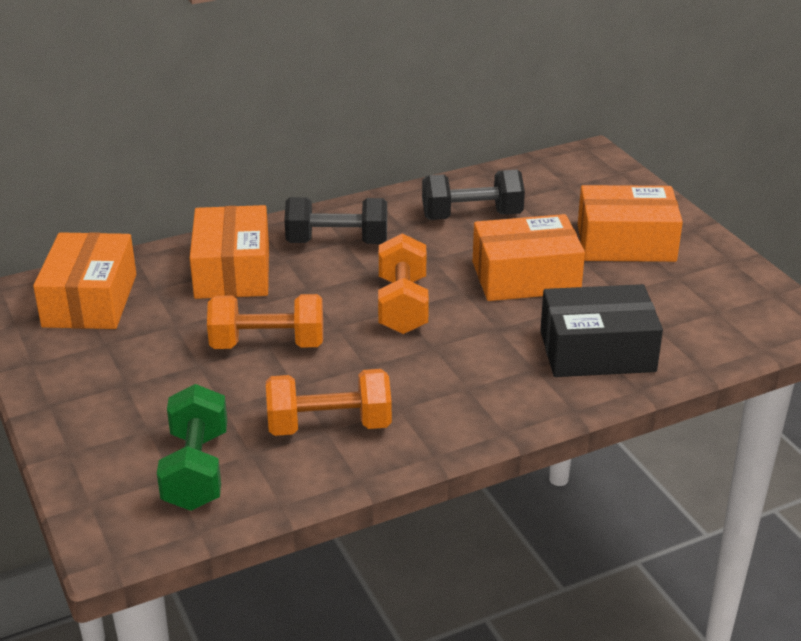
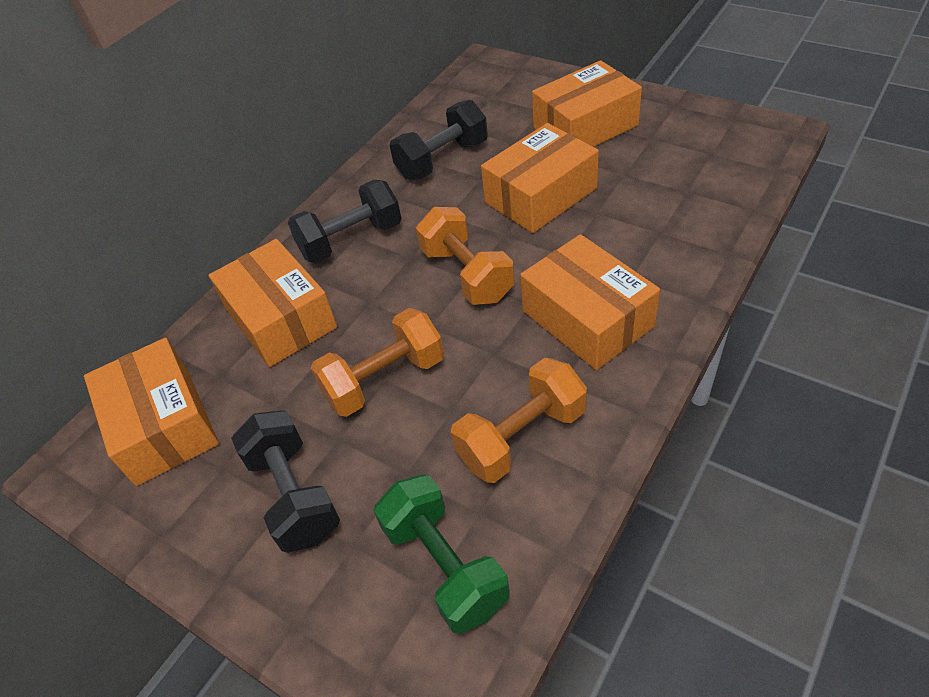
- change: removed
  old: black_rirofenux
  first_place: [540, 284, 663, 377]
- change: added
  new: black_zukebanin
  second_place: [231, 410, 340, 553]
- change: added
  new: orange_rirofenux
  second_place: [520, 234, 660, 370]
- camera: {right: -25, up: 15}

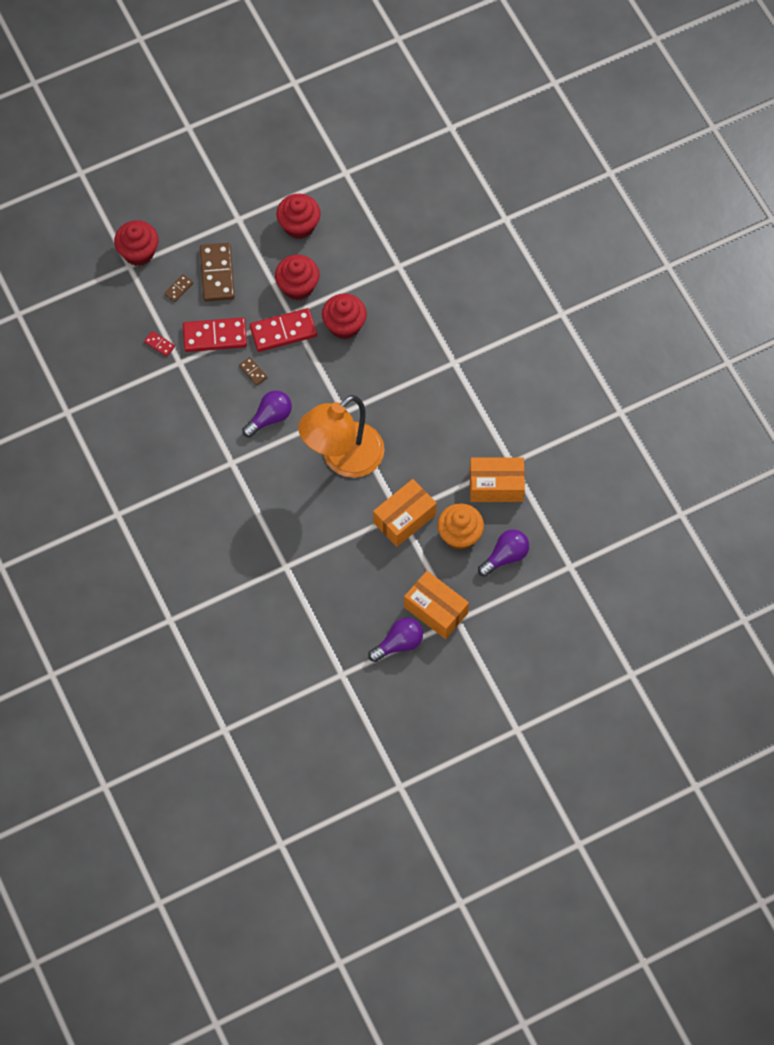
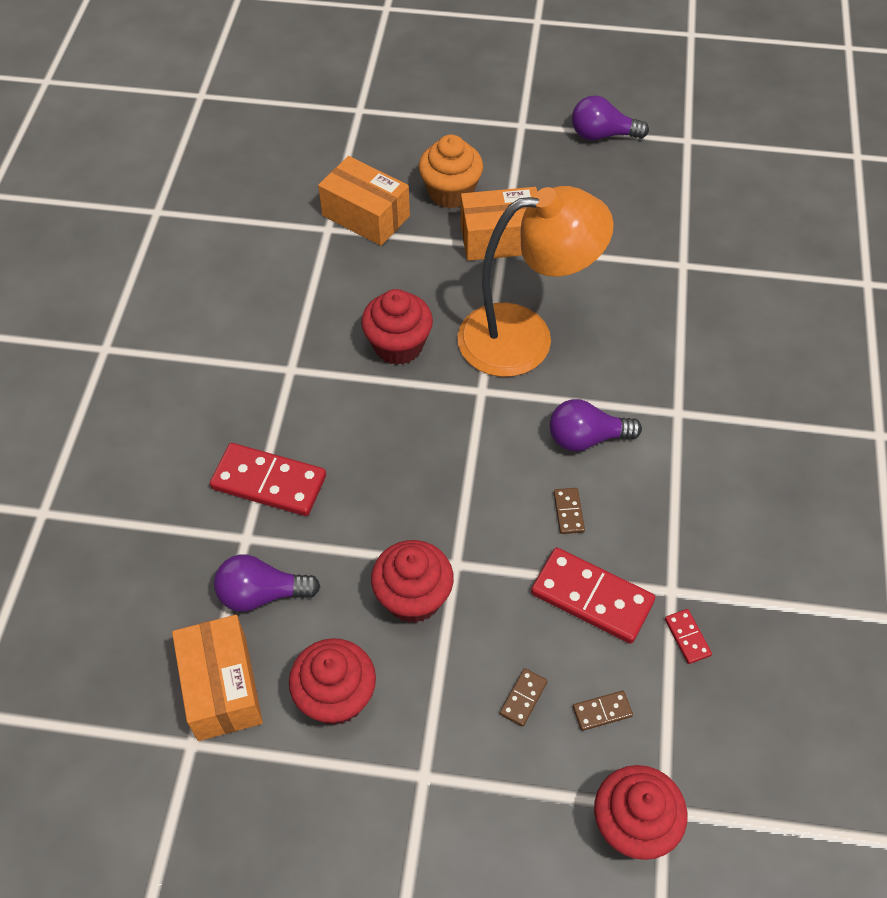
- change: resized
  old: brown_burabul
  first_place: [200, 243, 235, 302]
  second_place: [500, 668, 548, 727]
  factor: 0.46
- change: moved
  old: red_burabul
  first_place: [250, 308, 317, 352]
  second_place: [210, 443, 326, 516]
- change: moved
  old: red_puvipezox
  first_place: [322, 293, 367, 339]
  second_place: [361, 289, 433, 365]
- change: moved
  old: orange_rirofenux
  first_place: [404, 571, 469, 639]
  second_place: [172, 615, 263, 741]
- change: moved
  old: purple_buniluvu
  first_place: [478, 529, 529, 577]
  second_place: [214, 554, 320, 612]
- camera: {right: -145, up: -10}

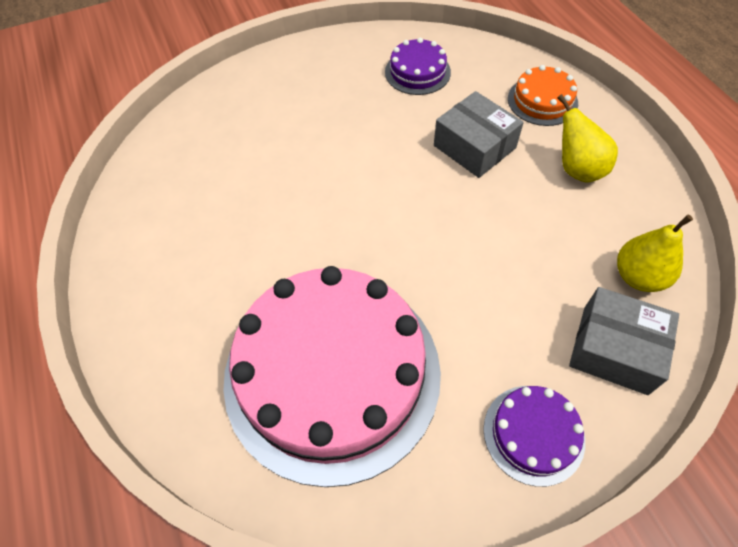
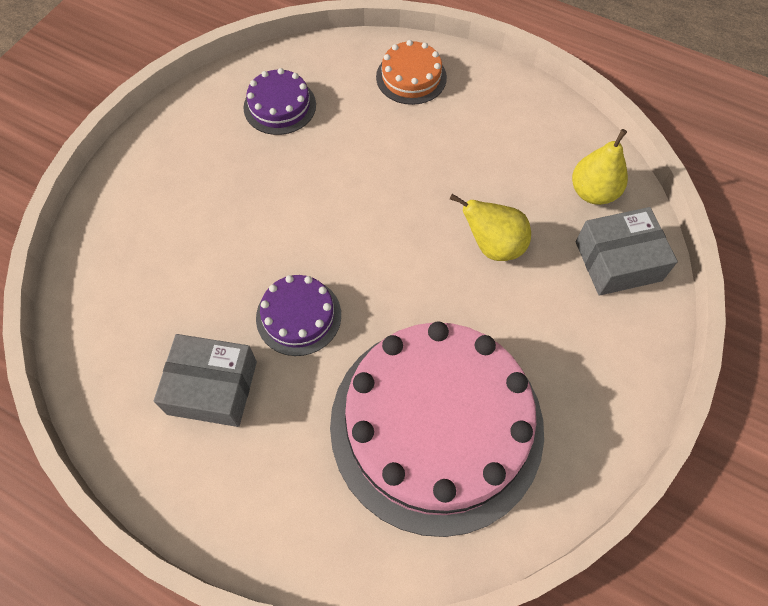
- change: moved
  old: grey_rirofenux
  first_place: [434, 91, 524, 178]
  second_place: [154, 334, 257, 427]
- change: moved
  old: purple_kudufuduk
  first_place: [483, 386, 585, 487]
  second_place: [256, 275, 341, 356]
- change: moved
  old: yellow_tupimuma
  first_place: [557, 94, 618, 183]
  second_place: [450, 194, 531, 261]
- camera: {right: -40, up: 5}

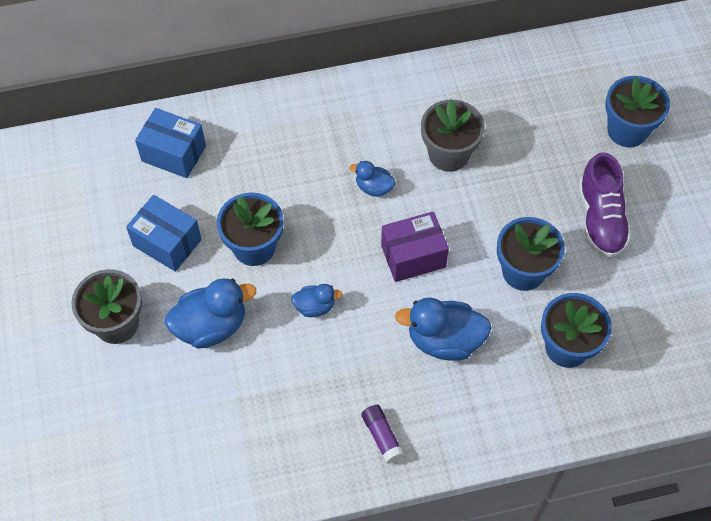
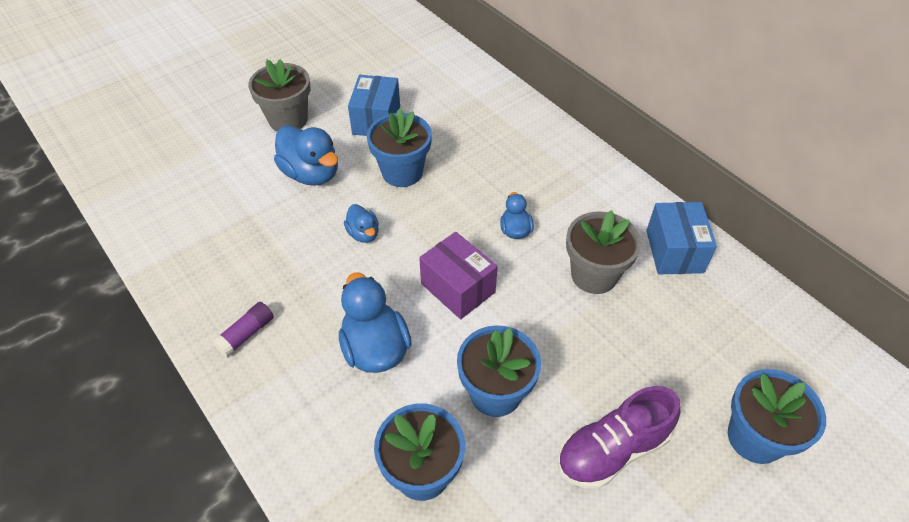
- change: moved
  old: blue_rirofenux
  first_place: [135, 108, 206, 178]
  second_place: [646, 202, 717, 274]
- camera: {right: 65, up: -10}

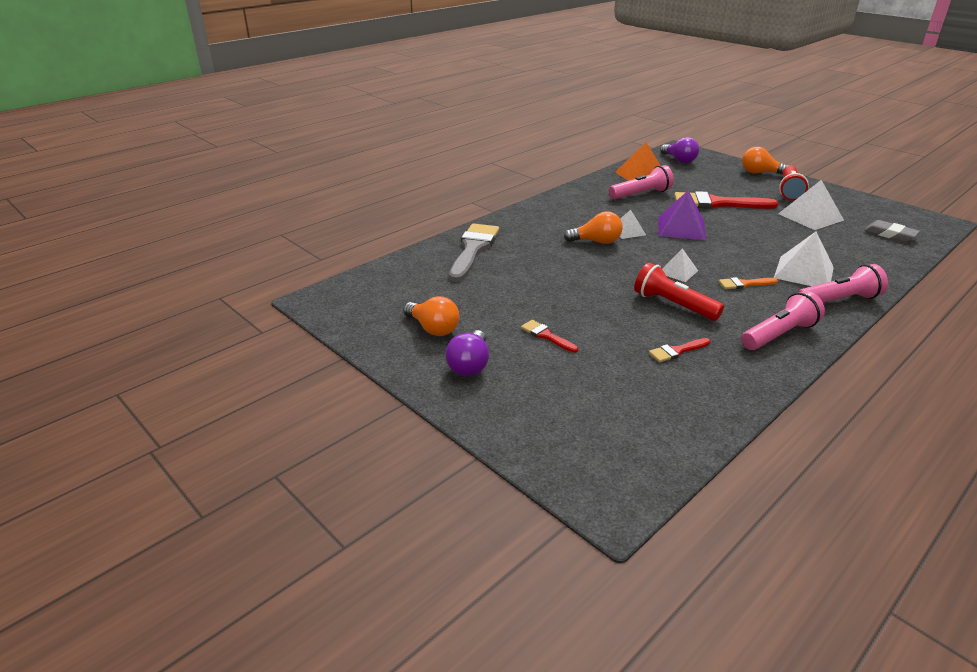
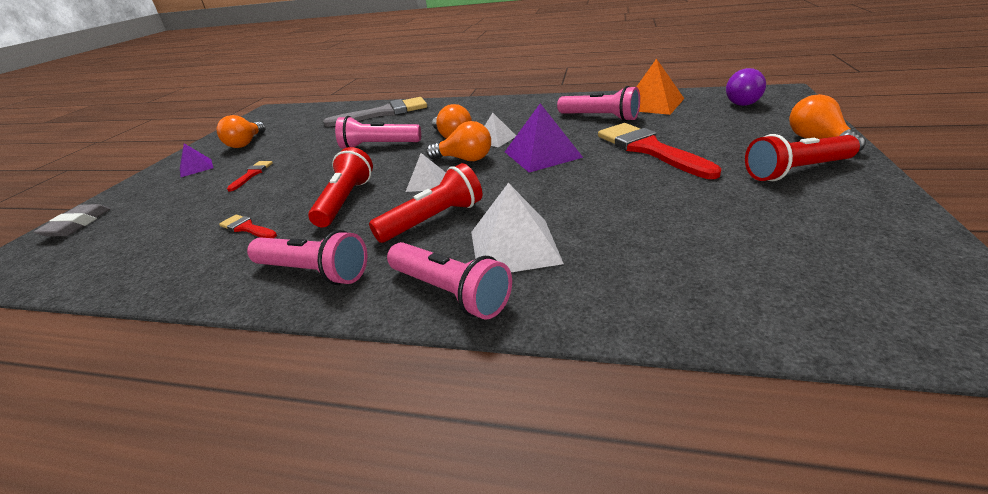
- change: replaced
  old: purple_buniluvu
  new: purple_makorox
  first_place: [445, 330, 489, 376]
  second_place: [180, 144, 213, 177]
- change: replaced
  old: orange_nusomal
  new: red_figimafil
  first_place: [719, 277, 778, 289]
  second_place: [369, 163, 482, 243]
- change: removed
  old: white_makorox
  first_place: [778, 180, 844, 230]
- change: moved
  old: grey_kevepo
  first_place: [864, 220, 920, 242]
  second_place: [34, 204, 110, 236]
- change: added
  new: pink_figimafil
  second_place: [335, 116, 421, 148]
- change: added
  new: orange_buniluvu
  second_place: [426, 121, 491, 161]
- camera: {right: 60, up: 0}

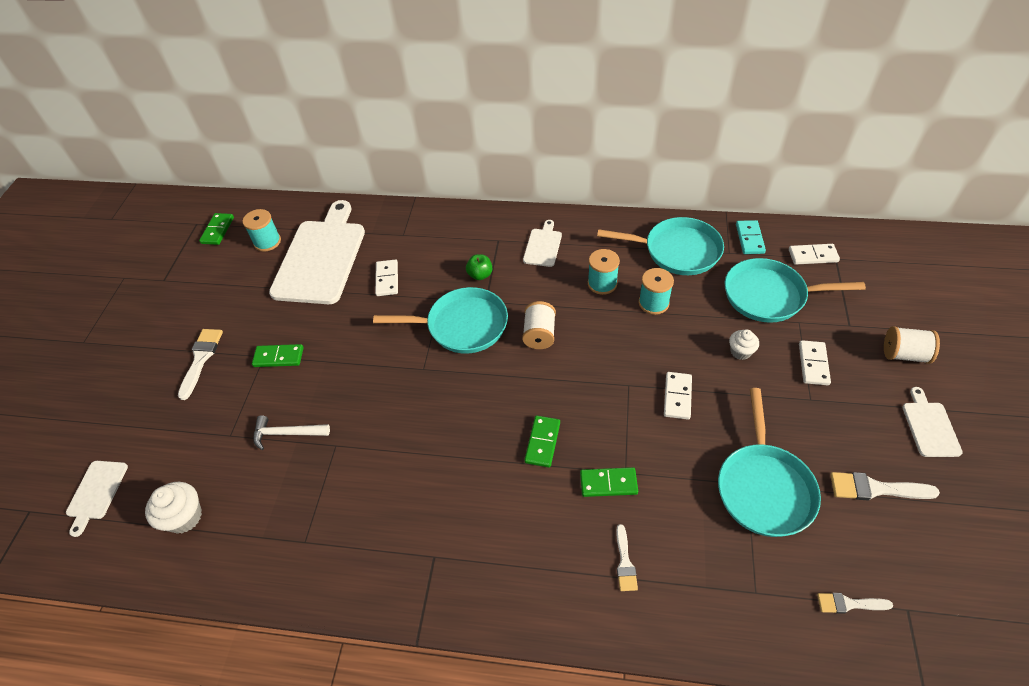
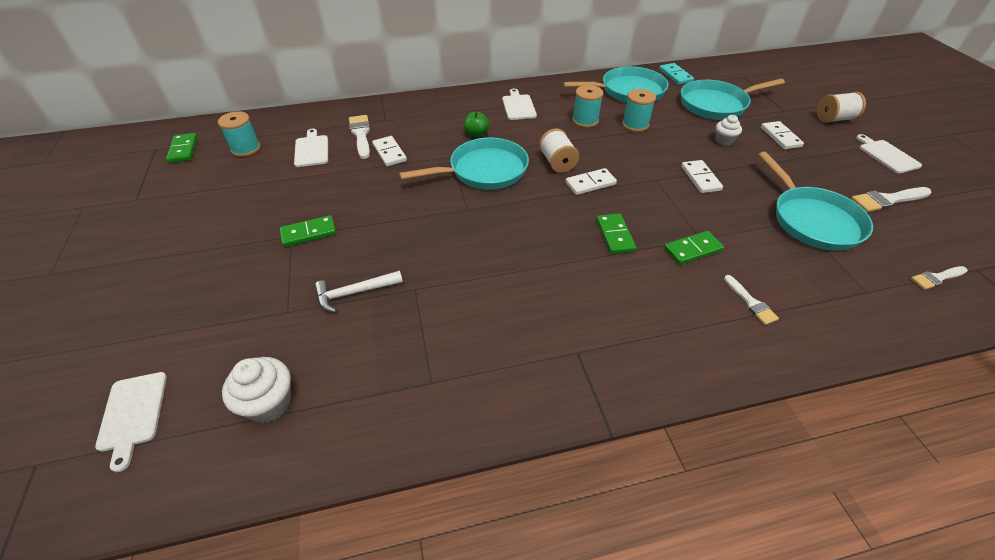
- change: moved
  old: white_nusomal
  first_place: [178, 329, 223, 400]
  second_place: [349, 115, 370, 159]
- change: resized
  old: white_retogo
  first_place: [269, 200, 365, 304]
  second_place: [294, 129, 328, 167]
  factor: 0.45
- change: moved
  old: white_burabul
  first_place: [789, 244, 840, 265]
  second_place: [565, 168, 617, 195]
- camera: {right: -25, up: -5}

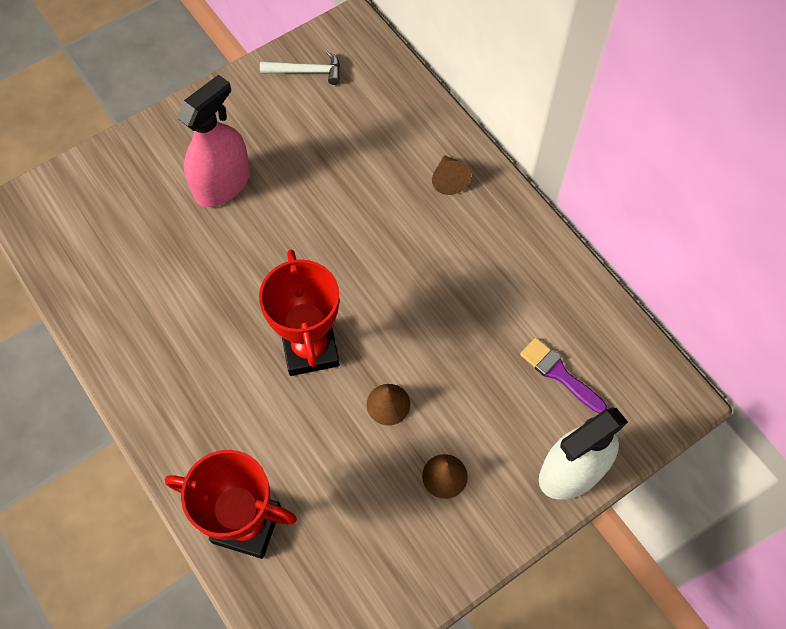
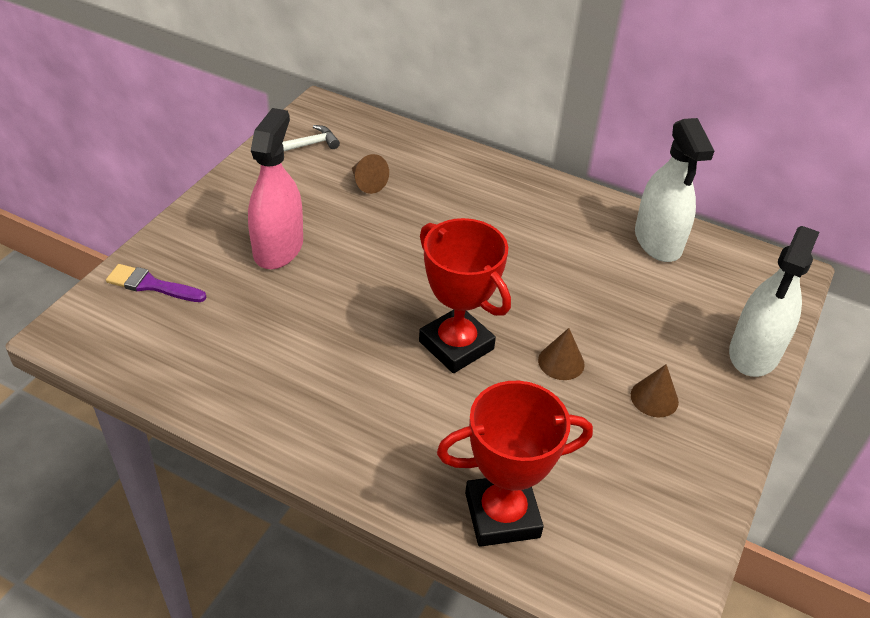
- change: moved
  old: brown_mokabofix
  first_place: [432, 155, 471, 195]
  second_place: [352, 154, 389, 194]
- change: moved
  old: purple_nusomal
  first_place: [520, 338, 607, 414]
  second_place: [106, 264, 206, 302]
- change: added
  new: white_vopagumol
  second_place: [635, 118, 714, 262]
- camera: {right: -30, up: -20}

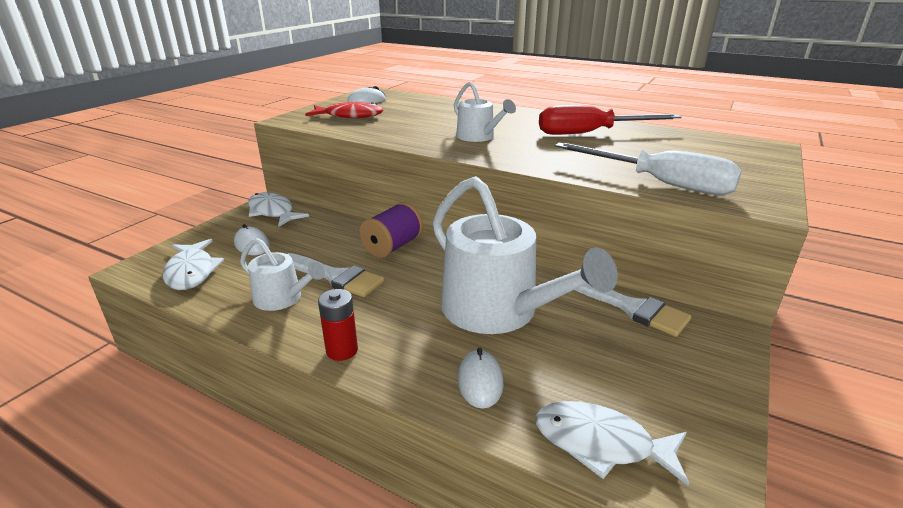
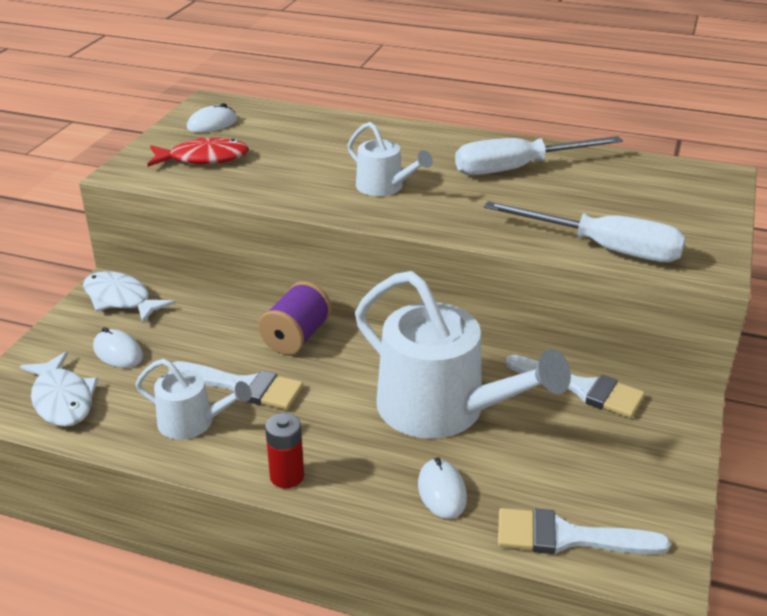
- change: replaced
  old: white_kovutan
  new: white_nusomal
  first_place: [535, 401, 689, 485]
  second_place: [498, 508, 671, 554]
- change: recoloured
  old: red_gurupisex
  new: white_gurupisex
  first_place: [539, 105, 682, 135]
  second_place: [455, 136, 623, 175]
- camera: {right: -10, up: 5}

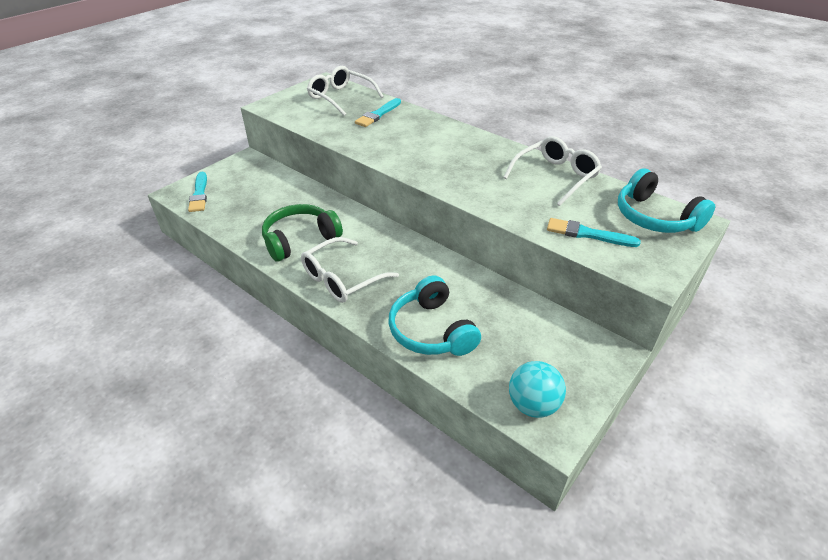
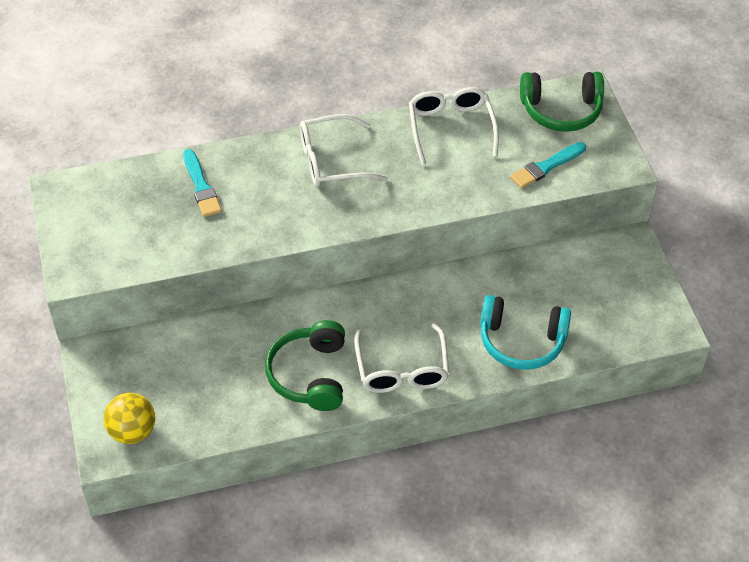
- change: replaced
  old: turquoise_nusomal
  new: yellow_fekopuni
  first_place: [188, 172, 207, 212]
  second_place: [104, 393, 155, 444]
- change: moved
  old: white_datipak
  first_place: [307, 66, 384, 116]
  second_place: [300, 114, 388, 187]
- change: removed
  old: turquoise_fekopuni
  first_place: [509, 361, 566, 418]
- change: recoloured
  old: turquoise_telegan
  new: green_telegan
  first_place: [618, 168, 715, 233]
  second_place: [520, 72, 604, 132]
- camera: {right: -55, up: 10}

